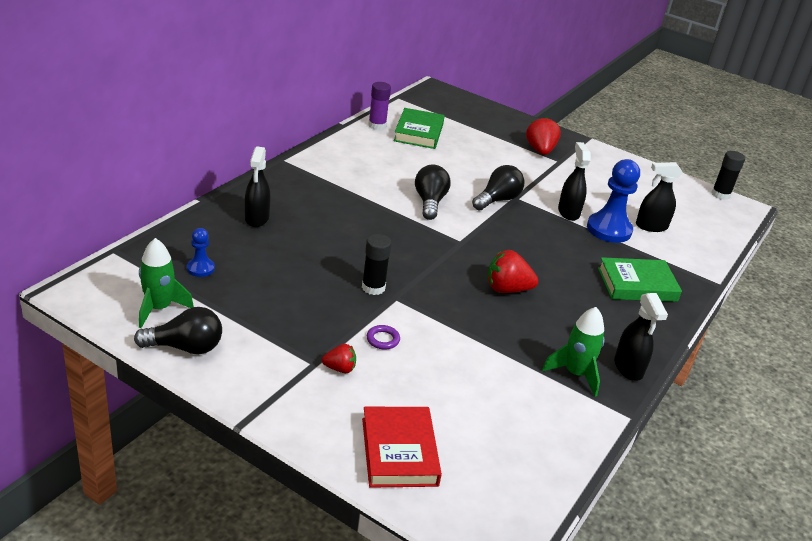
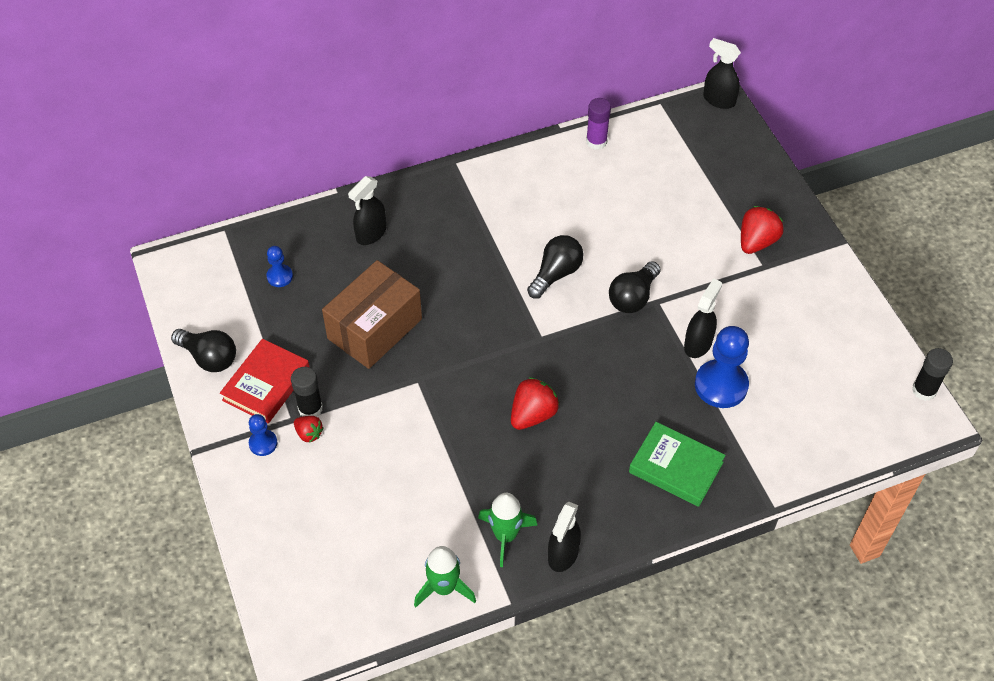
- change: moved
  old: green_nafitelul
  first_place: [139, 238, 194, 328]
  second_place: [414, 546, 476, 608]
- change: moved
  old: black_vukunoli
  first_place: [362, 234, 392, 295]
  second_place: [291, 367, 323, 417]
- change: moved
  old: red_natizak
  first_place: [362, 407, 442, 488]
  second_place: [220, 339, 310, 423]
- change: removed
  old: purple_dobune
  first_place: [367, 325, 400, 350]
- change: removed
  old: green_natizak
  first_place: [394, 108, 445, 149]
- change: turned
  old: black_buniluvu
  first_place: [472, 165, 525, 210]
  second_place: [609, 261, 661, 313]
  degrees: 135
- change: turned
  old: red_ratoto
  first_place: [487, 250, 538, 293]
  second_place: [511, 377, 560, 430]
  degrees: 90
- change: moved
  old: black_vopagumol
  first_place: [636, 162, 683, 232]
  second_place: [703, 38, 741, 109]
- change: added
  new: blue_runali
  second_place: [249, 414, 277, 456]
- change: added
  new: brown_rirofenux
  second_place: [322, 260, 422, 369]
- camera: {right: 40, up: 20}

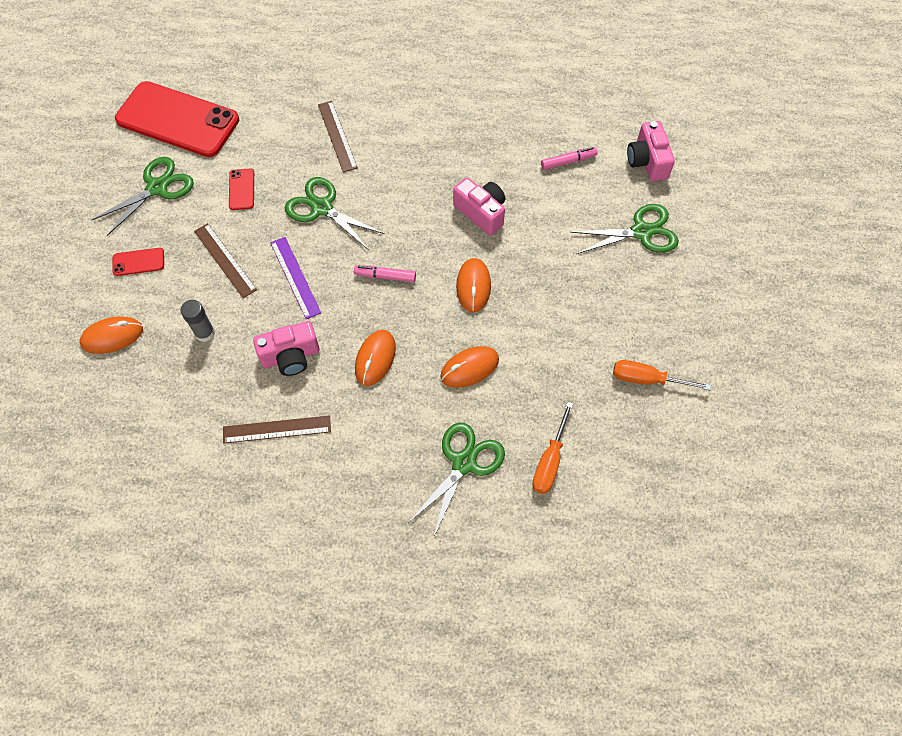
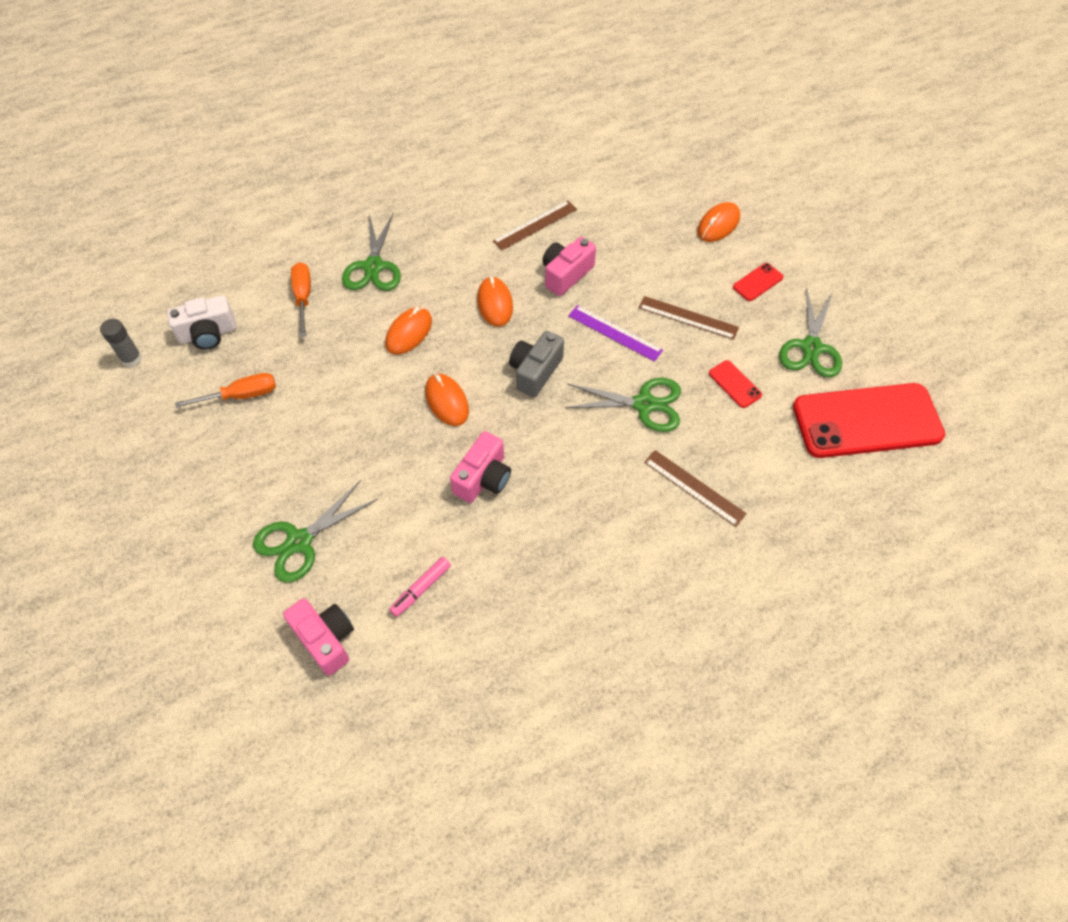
- change: moved
  old: grey_vukunoli
  first_place: [181, 300, 215, 342]
  second_place: [100, 319, 142, 367]
- change: replaced
  old: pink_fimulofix
  new: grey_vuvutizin
  first_place: [354, 265, 416, 282]
  second_place: [509, 331, 564, 397]
- change: turned
  old: pink_vuvutizin
  first_place: [453, 178, 505, 235]
  second_place: [450, 431, 511, 503]
  degrees: -75
- change: added
  new: white_vuvutizin
  second_place: [167, 296, 237, 350]
- camera: {right: 150, up: -5}

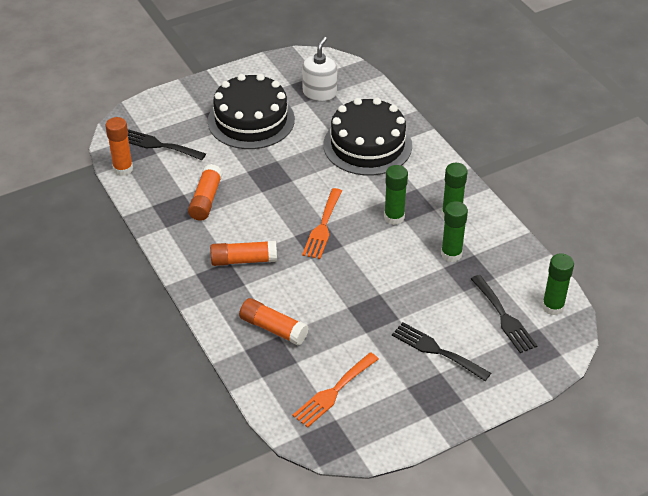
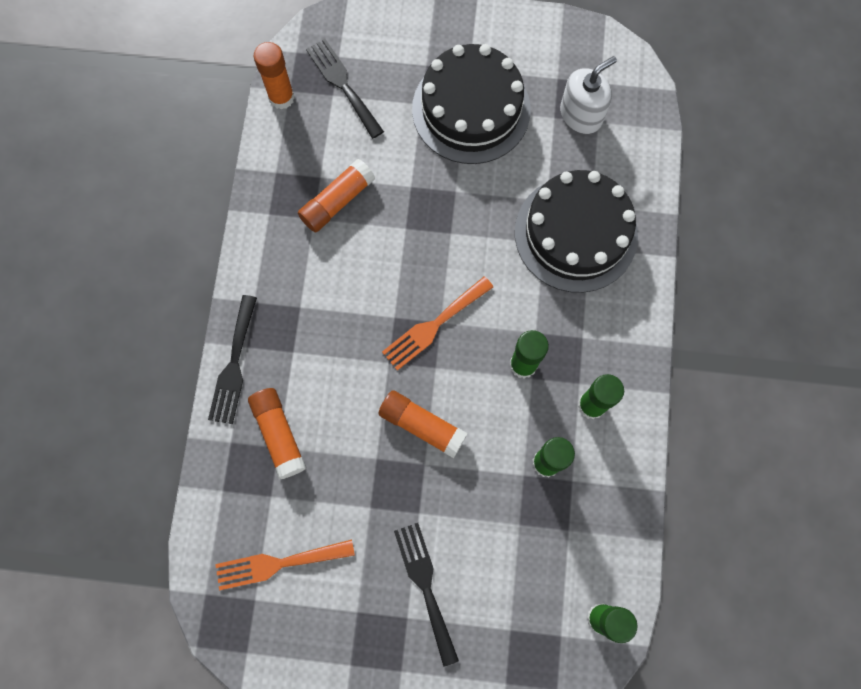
- change: moved
  old: orange_vukunoli
  first_place: [210, 240, 277, 266]
  second_place: [378, 390, 468, 458]
- change: moved
  old: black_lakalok
  first_place: [471, 275, 538, 353]
  second_place: [208, 295, 257, 424]
- camera: {right: 35, up: 30}

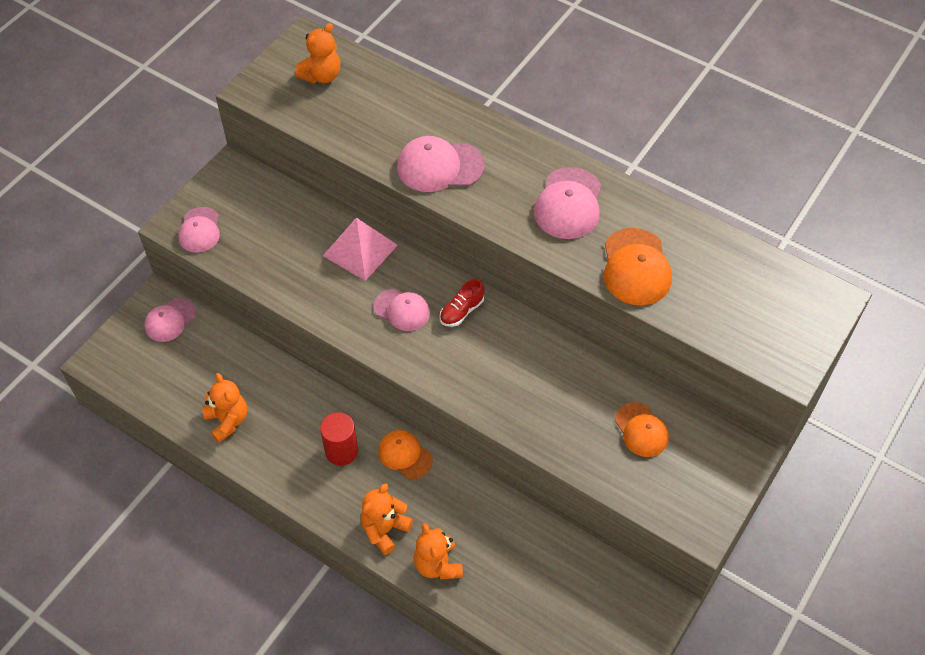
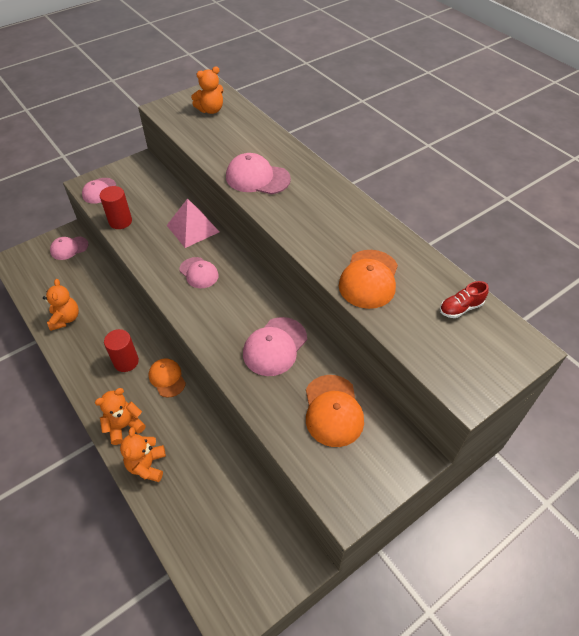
- change: moved
  old: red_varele
  first_place: [440, 279, 484, 327]
  second_place: [440, 281, 489, 318]
- change: moved
  old: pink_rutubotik
  first_place: [534, 167, 601, 239]
  second_place: [243, 317, 307, 376]
- change: resized
  old: orange_rutubotik
  first_place: [615, 402, 669, 457]
  second_place: [306, 375, 364, 447]
  factor: 1.5
- change: added
  new: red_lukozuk
  second_place: [100, 186, 132, 229]
- camera: {right: 20, up: -5}

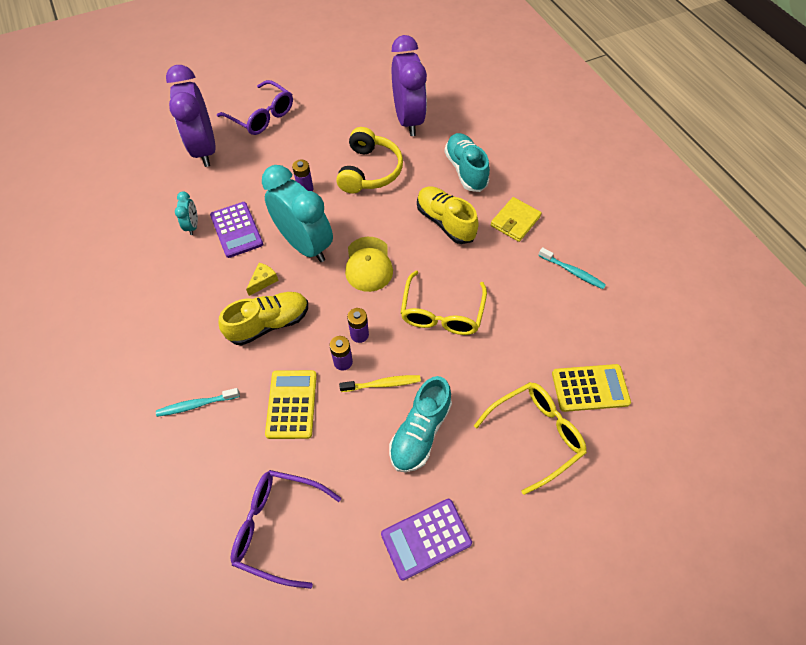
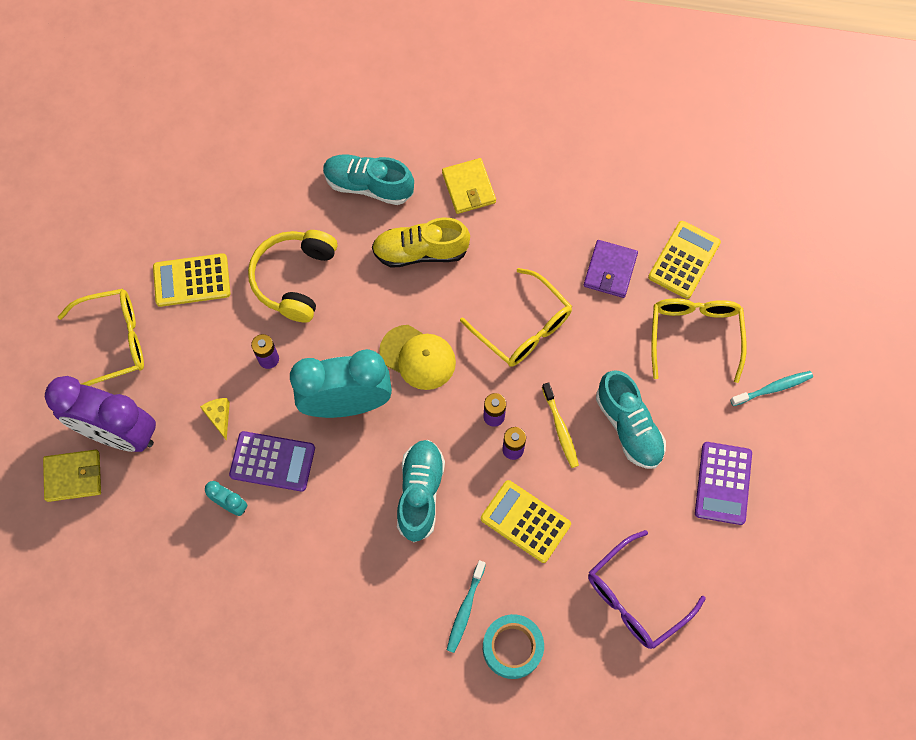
- change: recoloured
  old: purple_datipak
  new: yellow_datipak
  first_place: [217, 80, 293, 135]
  second_place: [58, 289, 144, 386]
- change: recoloured
  old: yellow_varele
  new: turquoise_varele
  first_place: [218, 292, 308, 345]
  second_place: [397, 440, 445, 542]
- change: moved
  old: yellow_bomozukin
  first_place: [246, 263, 279, 296]
  second_place: [200, 398, 230, 441]
- change: turned
  old: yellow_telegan
  first_place: [336, 127, 403, 194]
  second_place: [248, 230, 337, 323]
  degrees: -120
- change: turned
  old: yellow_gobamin
  first_place: [339, 375, 421, 392]
  second_place: [542, 382, 579, 468]
  degrees: 135
- change: removed
  old: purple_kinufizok
  first_place: [392, 35, 427, 136]
- change: moved
  old: turquoise_gobamin
  first_place: [538, 247, 606, 289]
  second_place: [730, 371, 813, 406]
- change: added
  new: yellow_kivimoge
  second_place: [43, 450, 101, 502]
- change: added
  new: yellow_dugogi
  second_place: [153, 253, 230, 307]
- change: added
  new: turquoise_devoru
  second_place: [483, 614, 544, 679]
- change: added
  new: purple_kivimoge
  second_place: [584, 240, 638, 298]
- camera: {right: -55, up: 10}

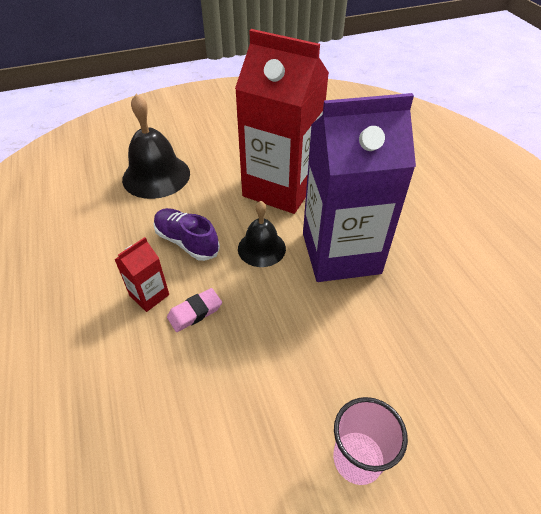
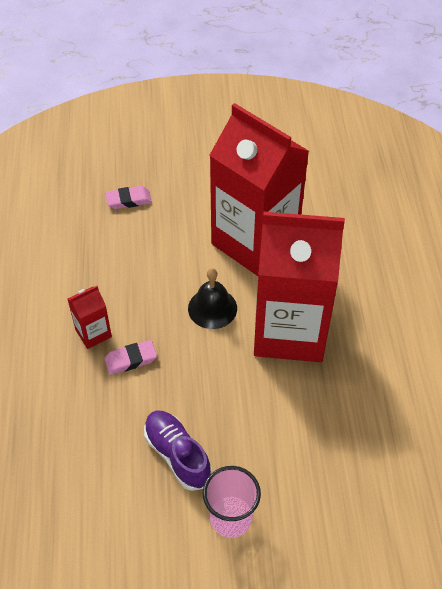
- change: replaced
  old: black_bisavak
  new: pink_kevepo
  first_place: [122, 94, 190, 199]
  second_place: [105, 186, 152, 209]
- change: moved
  old: purple_varele
  first_place: [153, 208, 220, 261]
  second_place: [144, 410, 212, 491]
- change: recoloured
  old: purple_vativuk
  new: red_vativuk
  first_place: [303, 93, 416, 282]
  second_place: [254, 212, 345, 362]
- camera: {right: 15, up: 5}

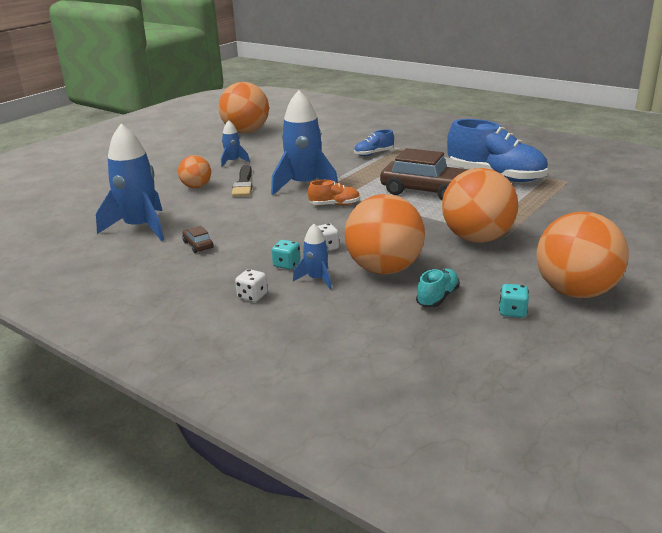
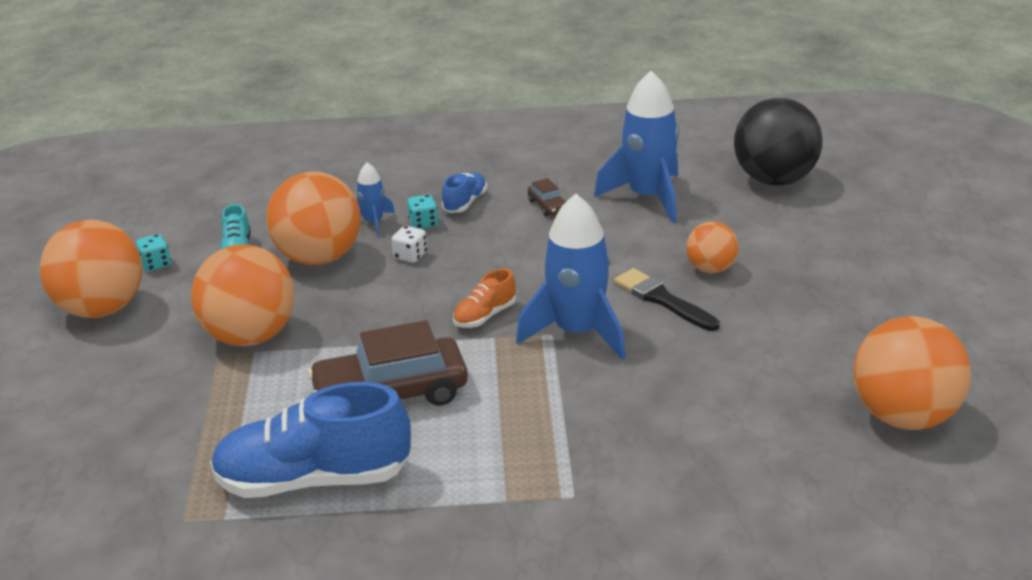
- change: turned
  old: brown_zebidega
  first_place: [182, 226, 214, 253]
  second_place: [528, 178, 566, 216]
  degrees: 45
- change: removed
  old: blue_nafitelul
  first_place: [221, 120, 250, 167]
- change: removed
  old: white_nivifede
  first_place: [235, 269, 268, 302]
- change: moved
  old: blue_varele
  first_place: [354, 130, 394, 156]
  second_place: [442, 172, 487, 213]
- change: added
  new: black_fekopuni
  second_place: [734, 98, 823, 186]
- camera: {right: 140, up: 5}

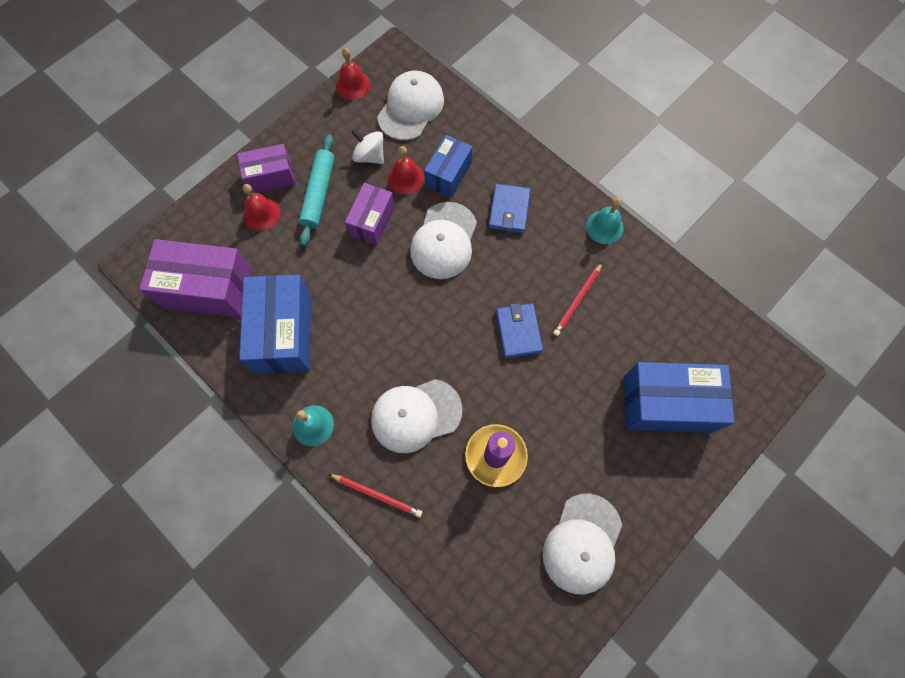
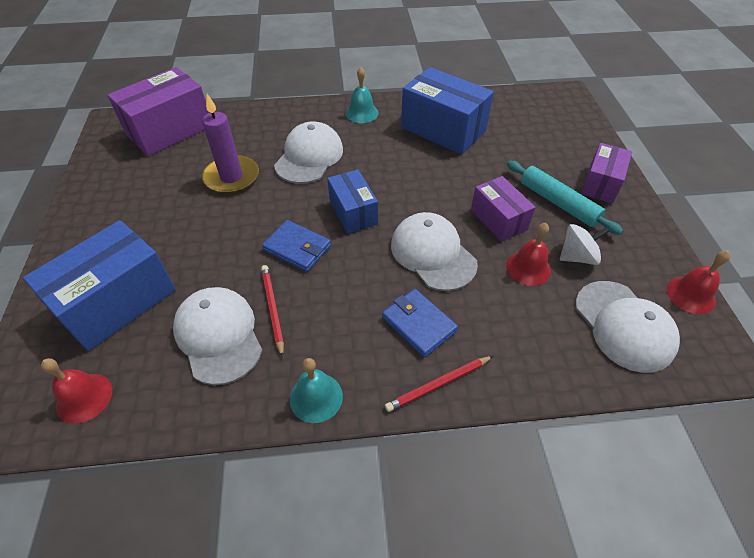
- change: moved
  old: purple_rirofenux
  first_place: [139, 239, 253, 318]
  second_place: [107, 67, 209, 156]
- change: moved
  old: red_bisavak
  first_place: [243, 184, 280, 231]
  second_place: [41, 358, 112, 424]
- change: moved
  old: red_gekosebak
  first_place: [329, 474, 422, 518]
  second_place: [385, 356, 493, 412]
- change: moved
  old: blue_rirofenux
  first_place: [424, 135, 473, 198]
  second_place: [327, 169, 378, 234]
- change: moved
  old: white_rutubotik
  first_place: [543, 494, 622, 594]
  second_place: [173, 287, 262, 385]
- camera: {right: 130, up: -20}

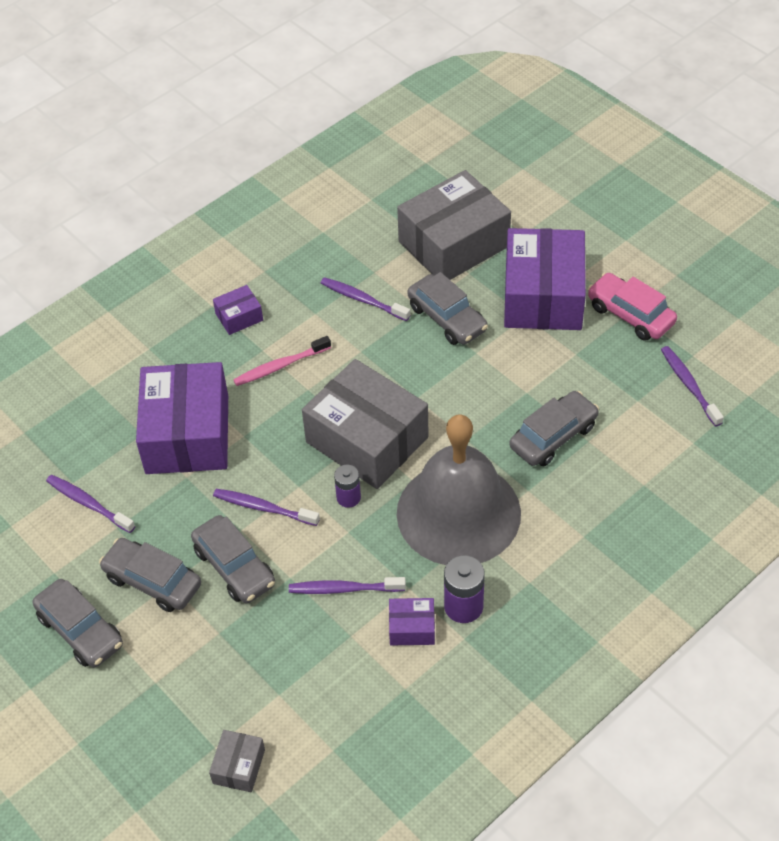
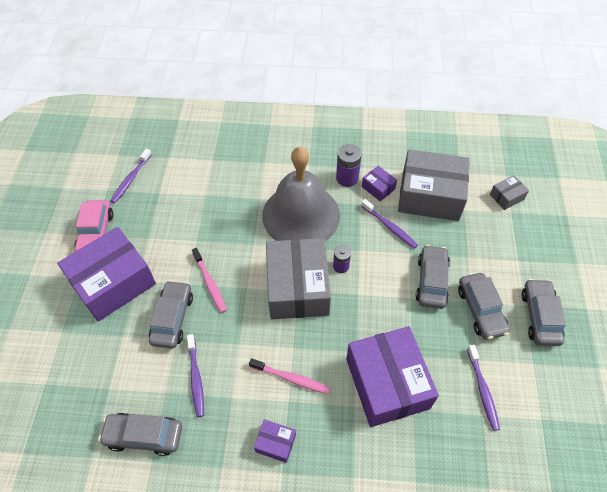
- change: turned
  old: purple_rirofenux
  first_place: [136, 362, 228, 474]
  second_place: [346, 326, 439, 427]
  degrees: -60
- change: removed
  old: purple_gobamin
  first_place: [213, 489, 320, 526]
- change: moved
  old: grey_rirofenux
  first_place: [397, 170, 511, 280]
  second_place: [398, 149, 470, 221]
- change: moved
  old: grey_zebidega
  first_place: [510, 391, 599, 467]
  second_place: [98, 413, 182, 456]
- change: added
  new: pink_gobamin
  second_place: [192, 248, 227, 313]
- camera: {right: -135, up: 5}

